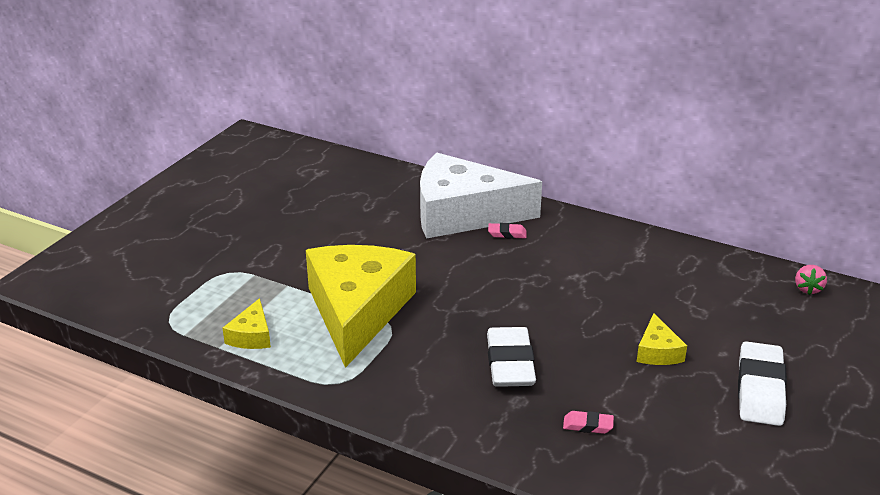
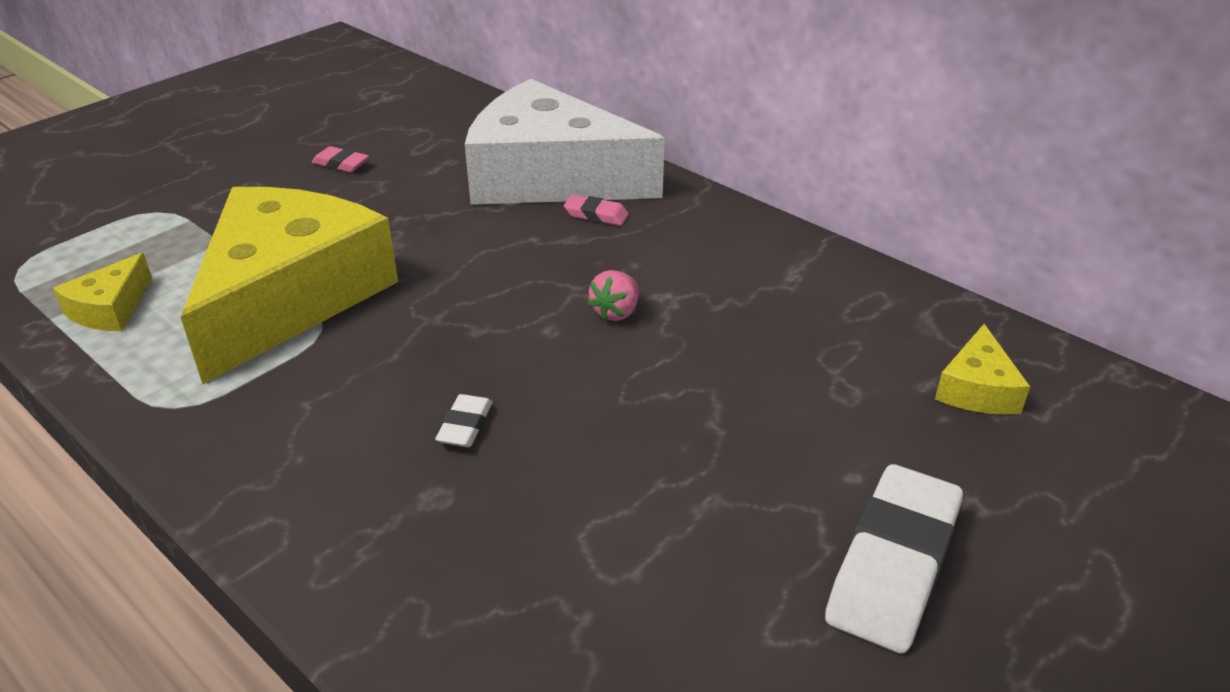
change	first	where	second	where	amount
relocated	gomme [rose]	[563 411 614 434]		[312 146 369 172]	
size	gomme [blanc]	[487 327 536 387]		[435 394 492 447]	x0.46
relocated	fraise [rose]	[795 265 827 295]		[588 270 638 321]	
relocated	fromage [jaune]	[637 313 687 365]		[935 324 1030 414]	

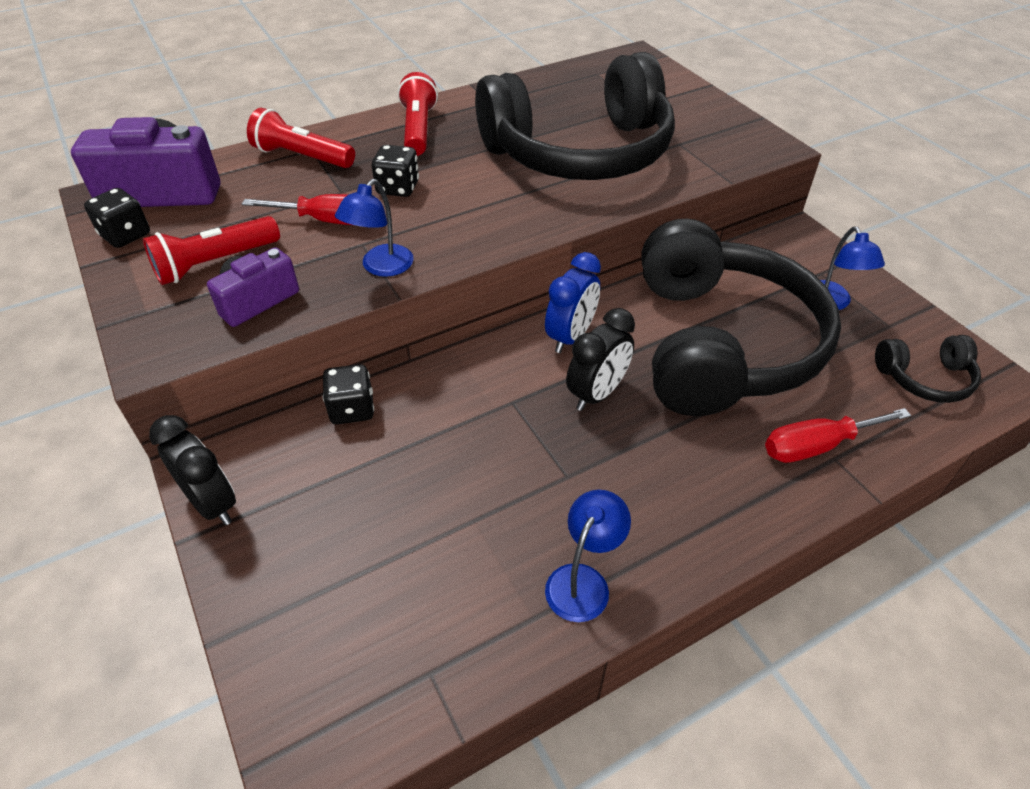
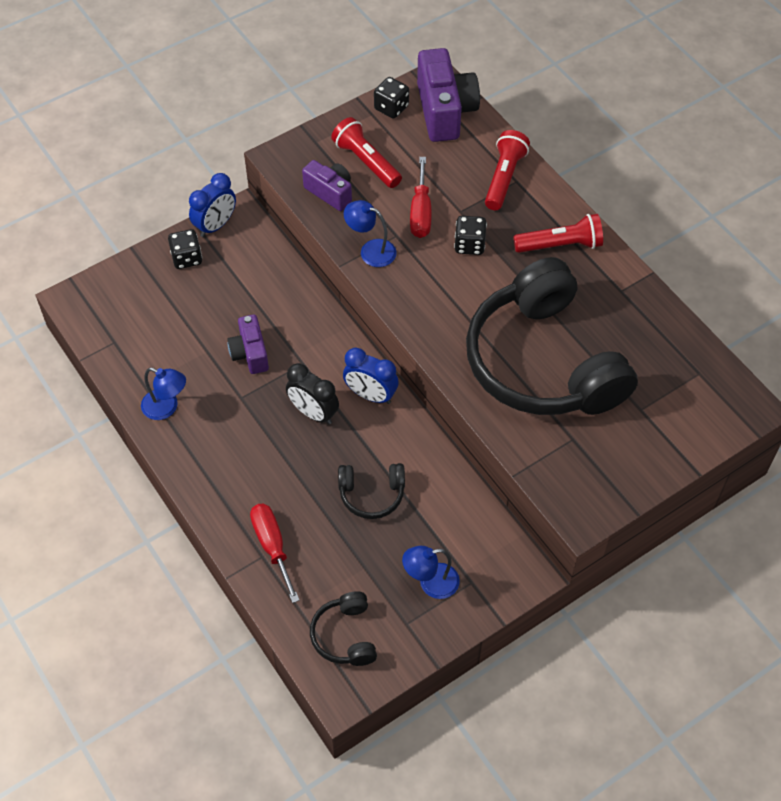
change	first	where	second	where	amount
relocated	dé [noir]	[323 364 374 424]		[168 229 202 269]	
colour	réveil [noir]	[149 415 236 525]	réveil [bleu]	[189 173 236 237]	
appeared			appareil photo [violet]	[227 314 269 374]	
size	casque audio [noir]	[641 218 841 416]		[338 463 405 519]	x0.41

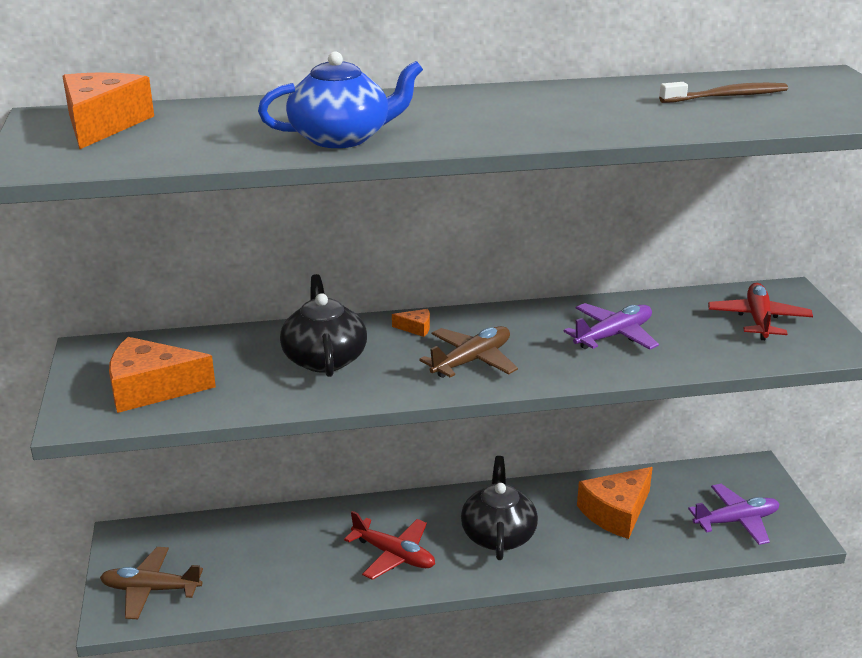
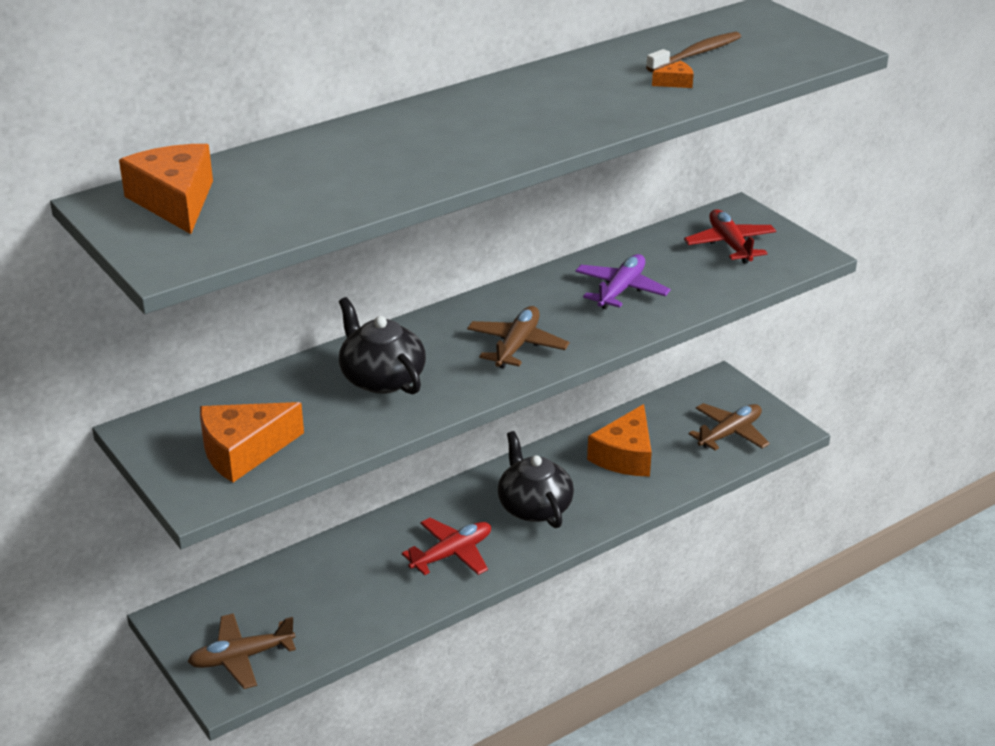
change	first	where	second	where	amount
spun	avion [rouge]	[344 511 435 580]		[402 518 491 575]	45 degrees counterclockwise
relocated	fromage [orange]	[392 309 430 337]		[652 61 694 88]	
colour	avion [violet]	[688 484 779 545]	avion [marron]	[689 403 770 450]	
missing	théière [bleu]	[258 52 423 148]			

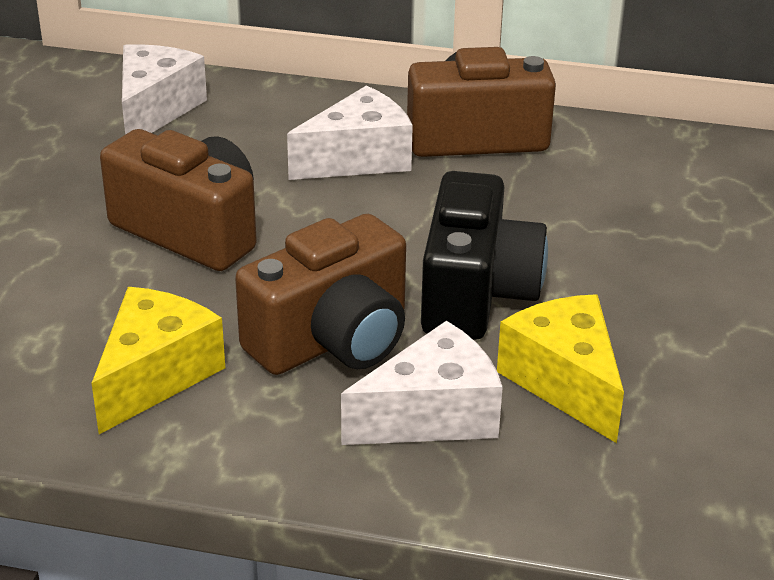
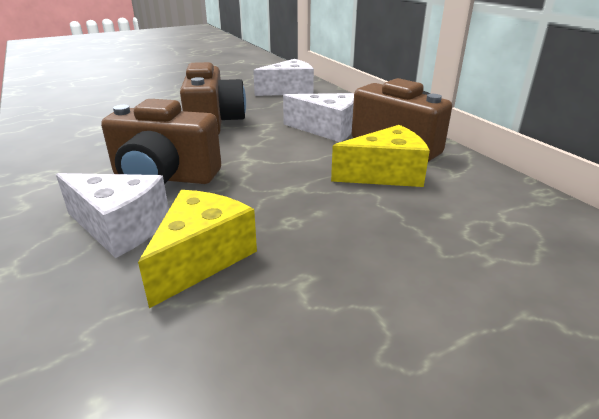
change	first	where	second	where	amount
relocated	fromage [jaune]	[92 287 225 434]		[331 125 430 187]	
missing	appareil photo [noir]	[421 171 548 340]			

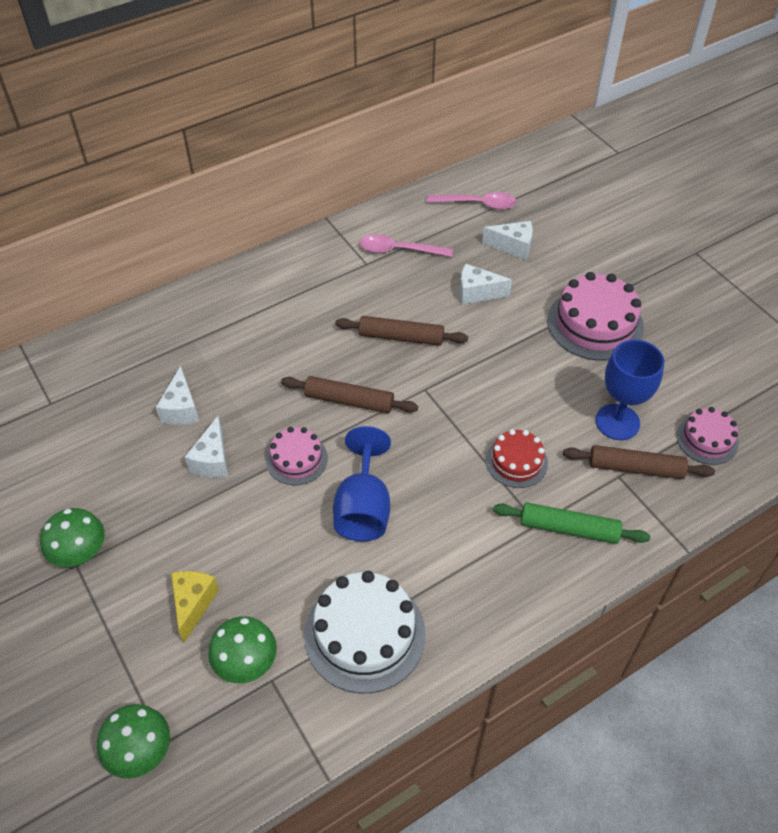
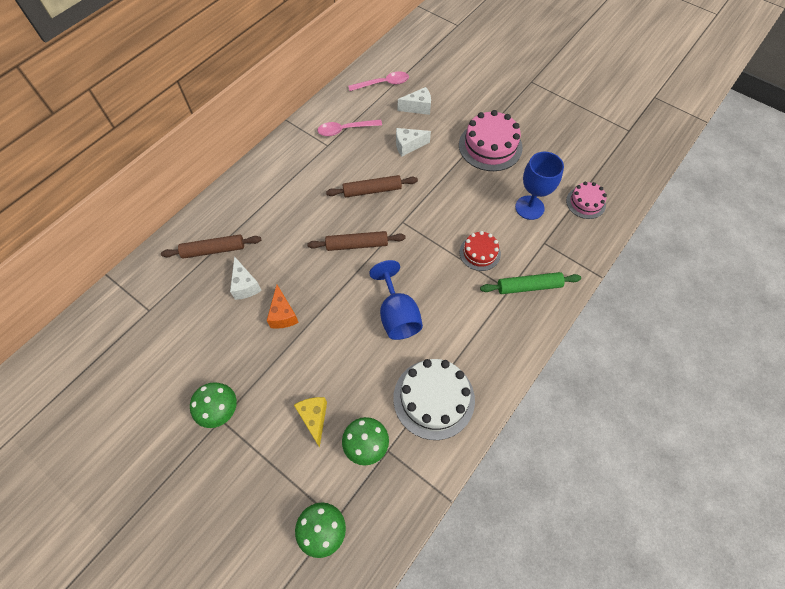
change	first	where	second	where	amount
relocated	rouleau à pâtisserie [marron]	[563 445 715 479]		[161 234 261 259]	
colour	fromage [blanc]	[185 416 228 477]	fromage [orange]	[267 285 299 329]	
missing	gâteau [rose]	[266 427 328 485]			

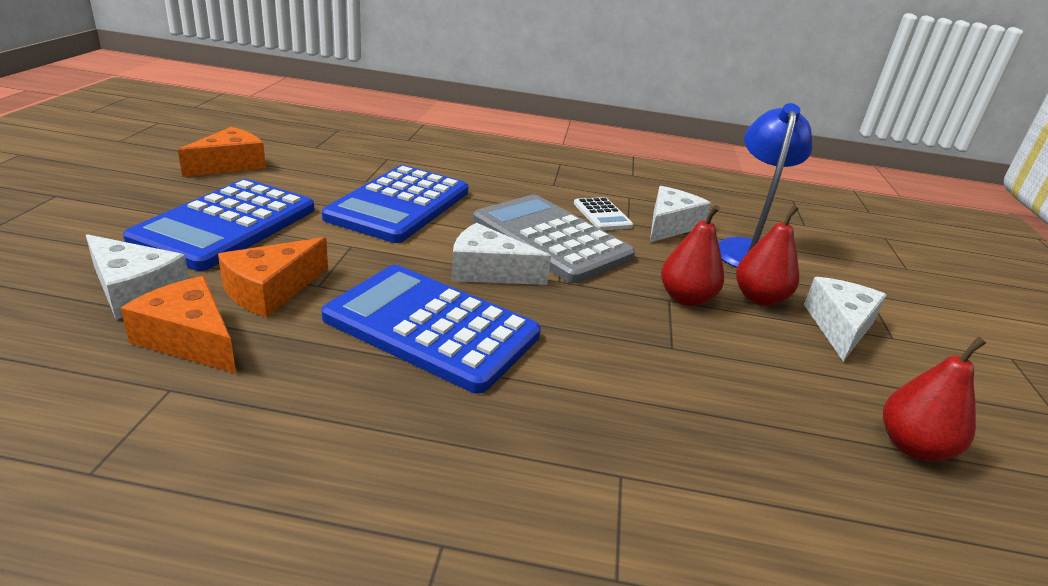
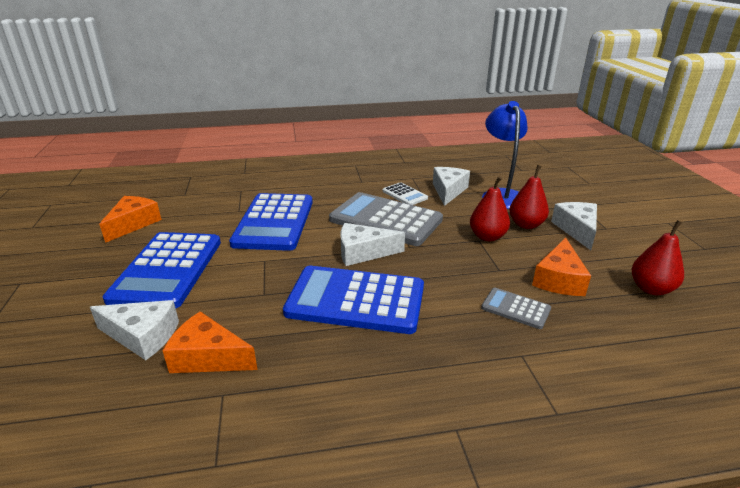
change	first	where	second	where	amount
appeared			calculatrice [gris]	[481 288 551 329]	
relocated	fromage [orange]	[218 237 328 318]		[532 238 591 296]	

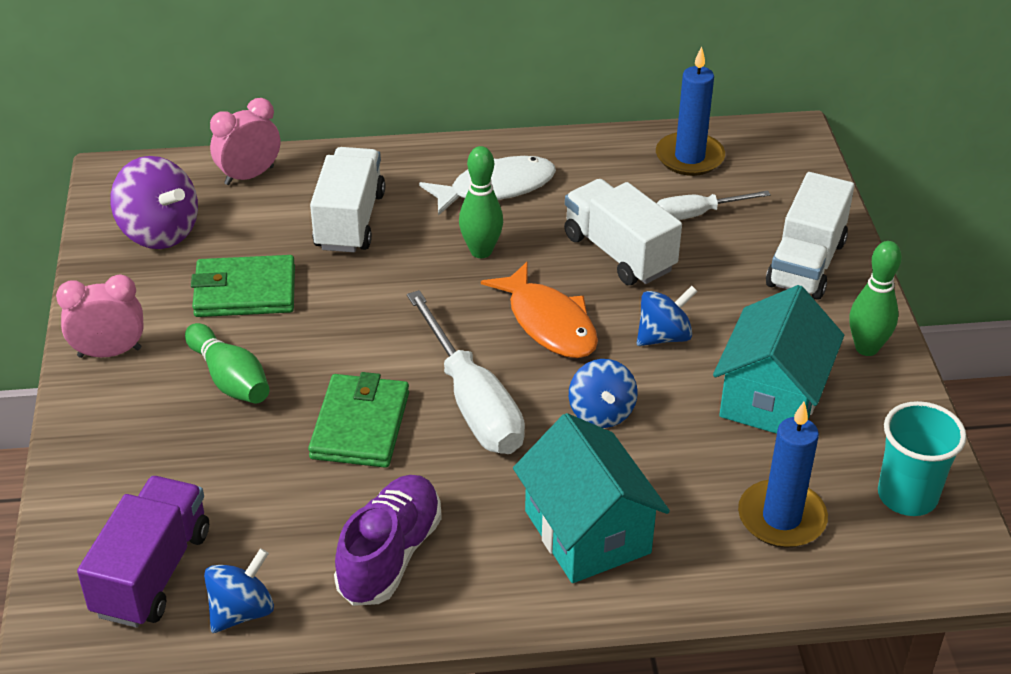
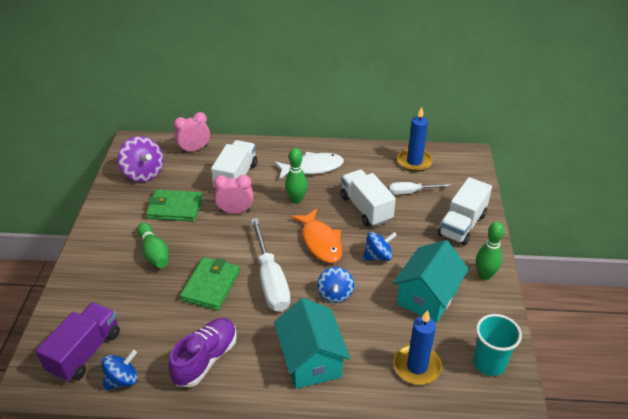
change	first	where	second	where	amount
relocated	réveil [rose]	[56 274 144 358]		[214 175 253 214]	

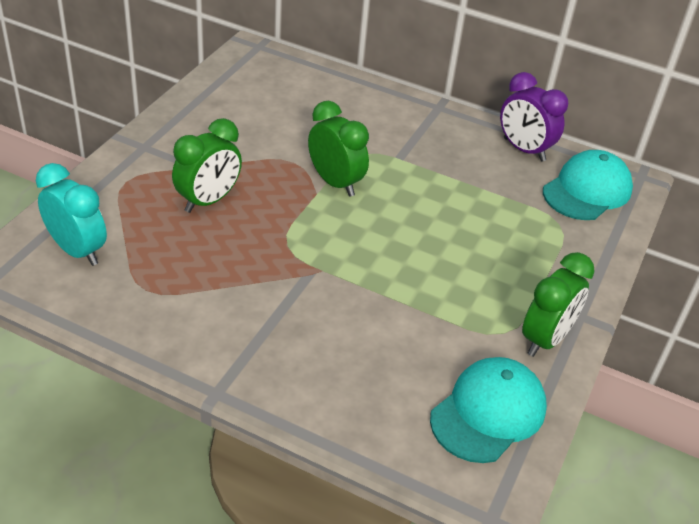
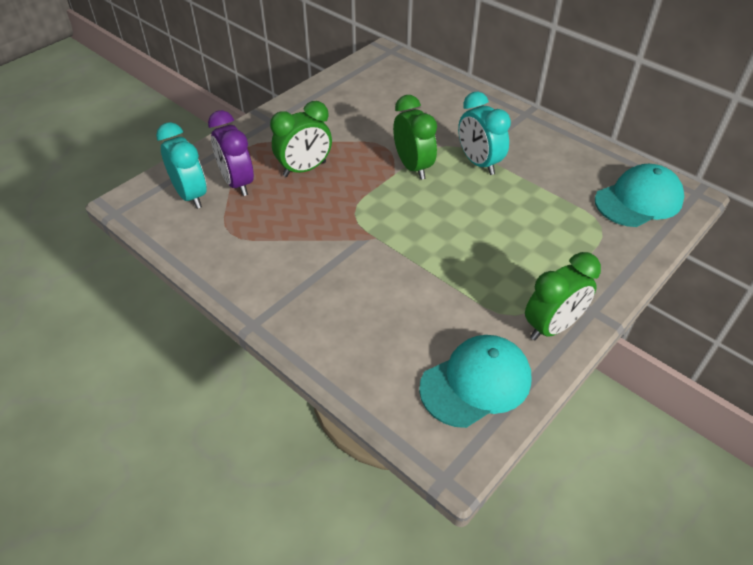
change	first	where	second	where	amount
relocated	réveil [violet]	[500 72 568 162]		[208 110 254 196]	
appeared			réveil [turquoise]	[458 92 511 175]	

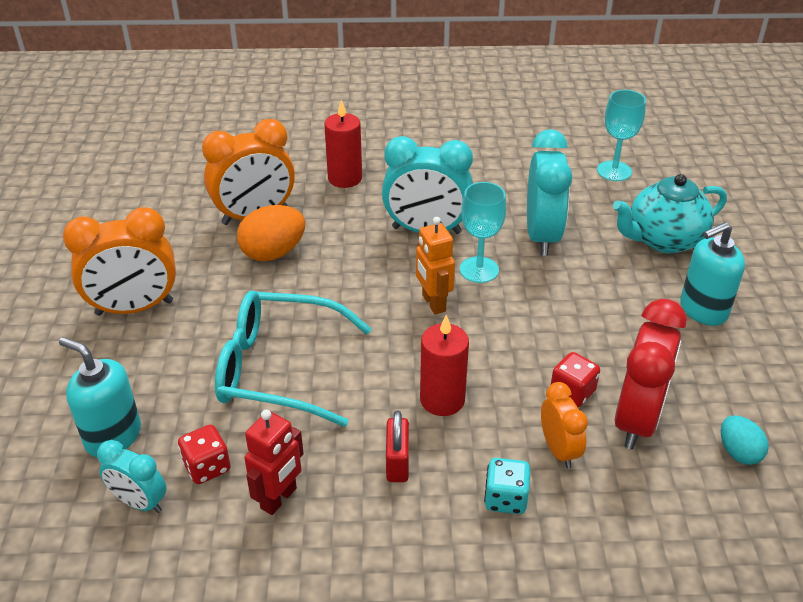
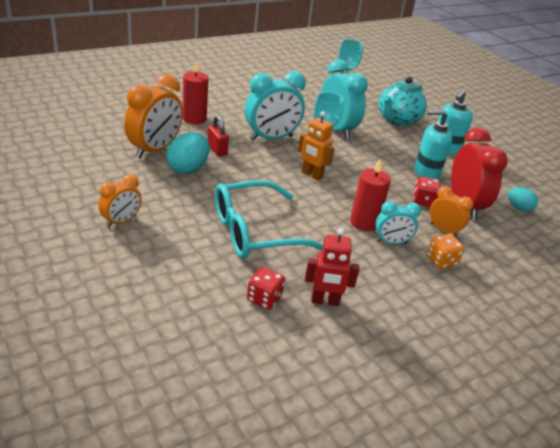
change	first	where	second	where	amount
size	réveil [orange]	[63 207 176 316]		[99 174 142 227]	x0.56
colour	œuf [orange]	[237 205 305 261]	œuf [turquoise]	[166 132 210 174]	
relocated	cadenas [rouge]	[386 410 409 482]		[207 115 229 157]	
spun	robot [rouge]	[244 410 304 515]		[305 228 360 306]	90 degrees clockwise
relocated	réveil [turquoise]	[97 440 167 513]		[375 201 421 244]	
relocated	distributeur de savon [turquoise]	[59 337 141 457]		[414 110 453 179]	
colour	dé [turquoise]	[484 458 530 514]	dé [orange]	[427 234 464 269]	

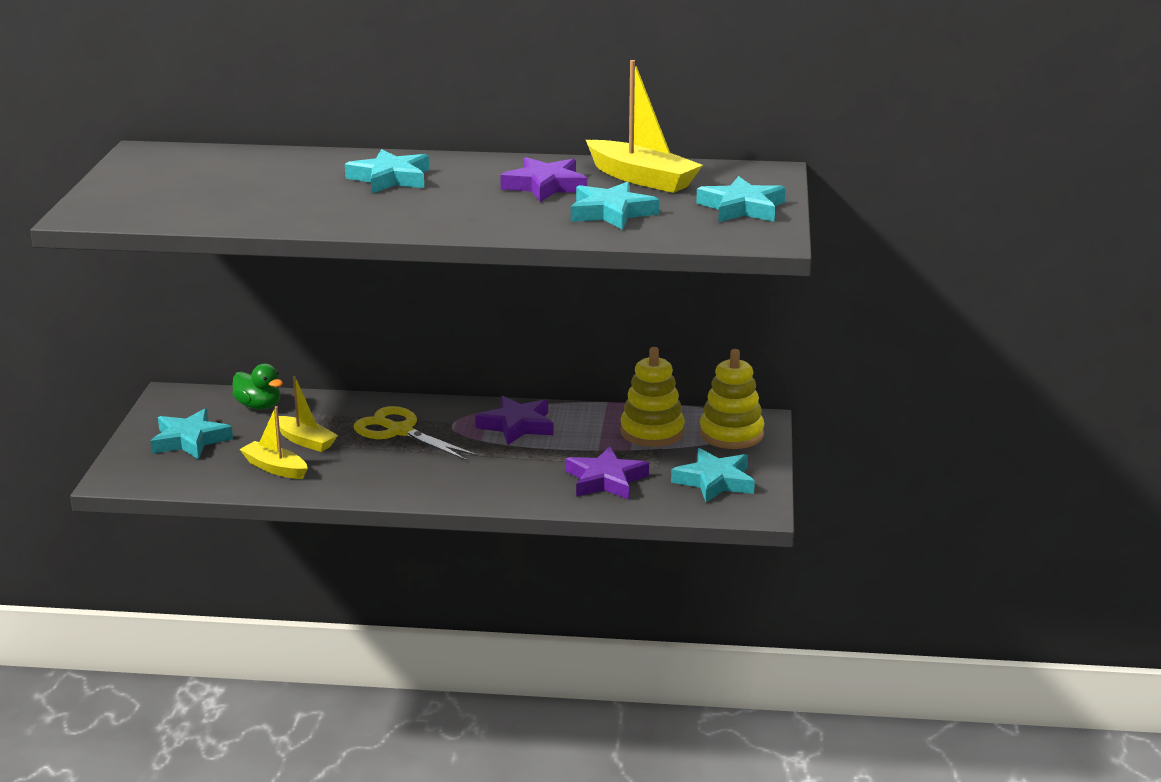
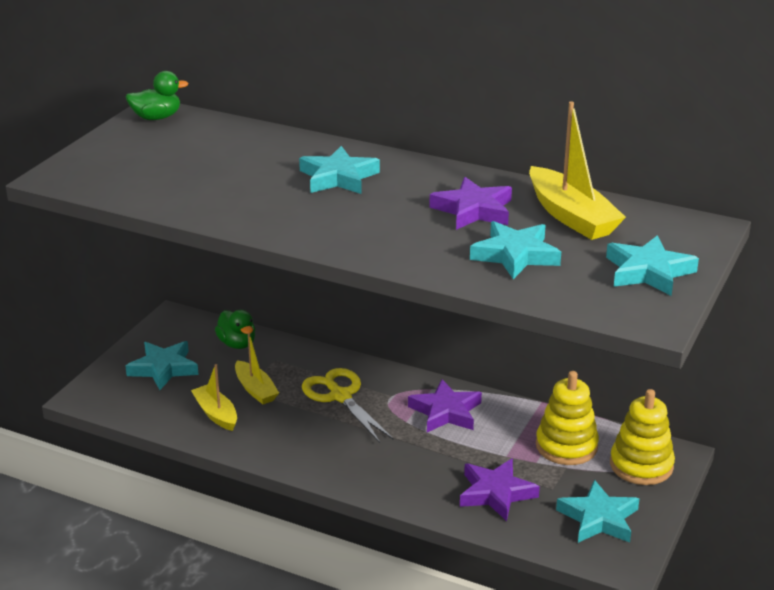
change	first	where	second	where	amount
appeared			canard [vert]	[126 71 188 120]	

